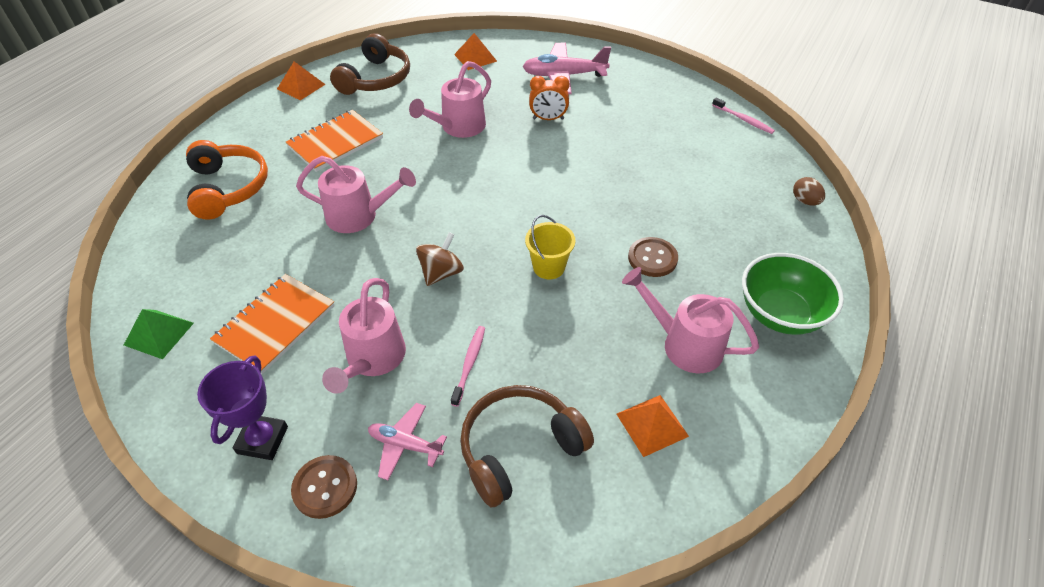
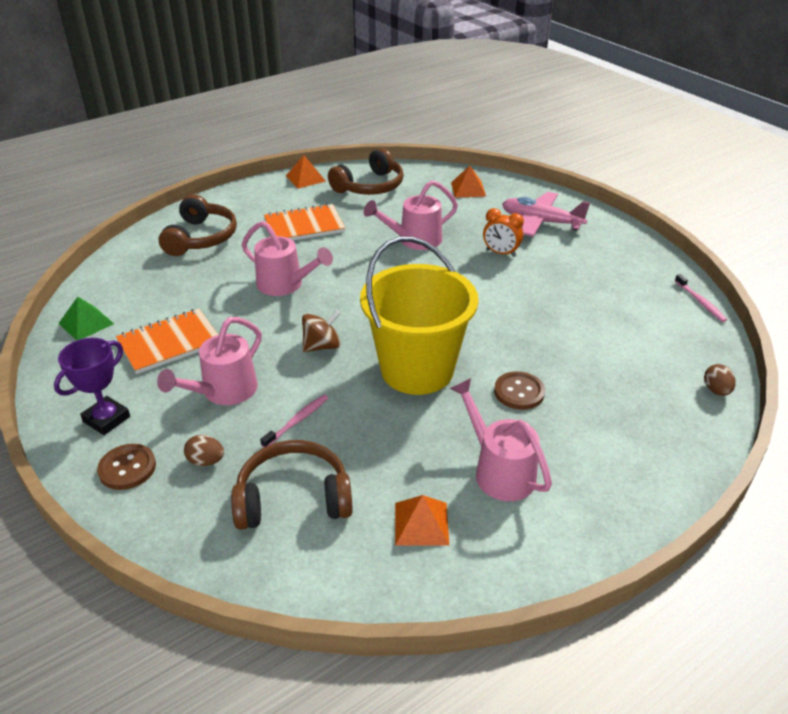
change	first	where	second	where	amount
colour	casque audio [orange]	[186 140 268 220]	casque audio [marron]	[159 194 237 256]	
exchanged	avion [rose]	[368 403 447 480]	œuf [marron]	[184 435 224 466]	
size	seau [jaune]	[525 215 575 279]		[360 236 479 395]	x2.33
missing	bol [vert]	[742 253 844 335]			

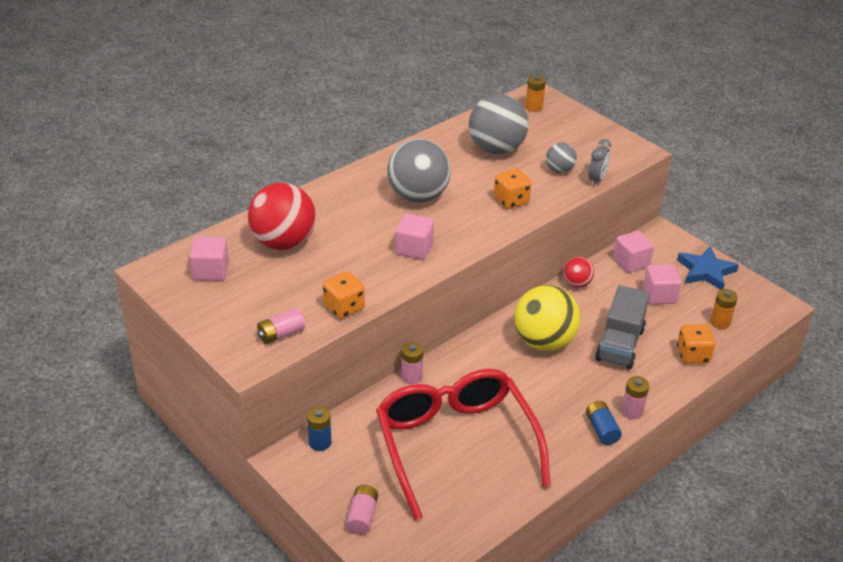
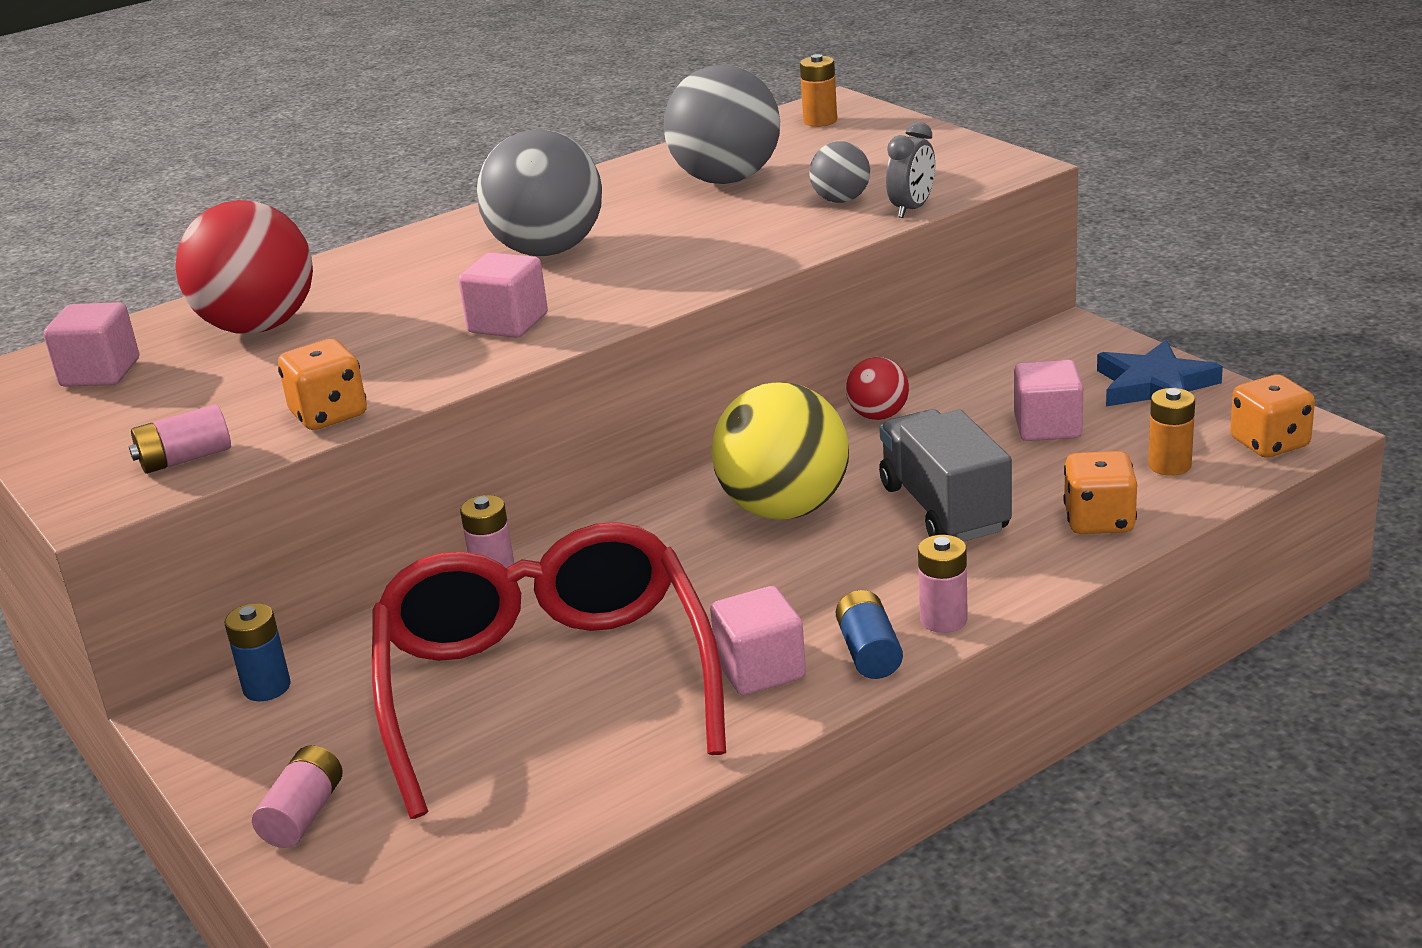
change	first	where	second	where	amount
relocated	cube [rose]	[613 231 654 273]		[710 586 806 695]	
spun	camion [gris]	[595 285 650 369]		[879 409 1012 542]	135 degrees clockwise
relocated	dé [orange]	[494 169 532 209]		[1230 374 1315 458]	

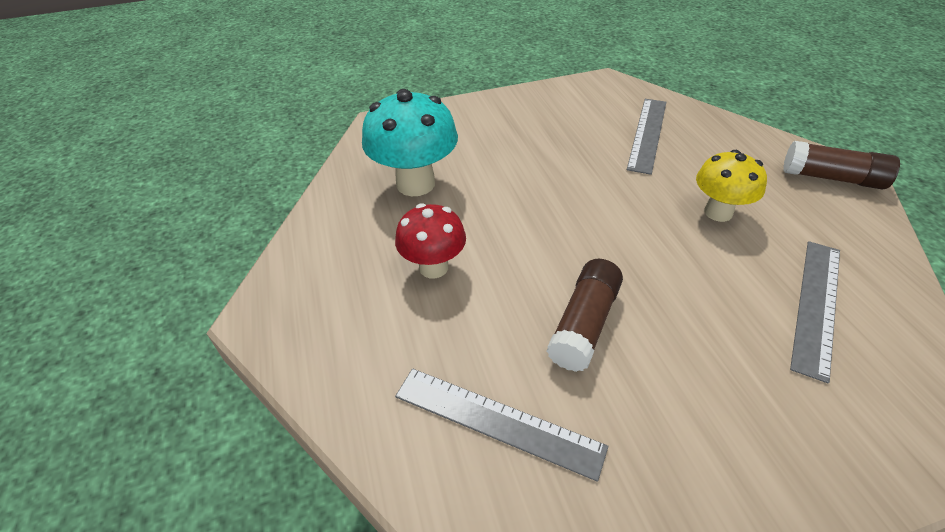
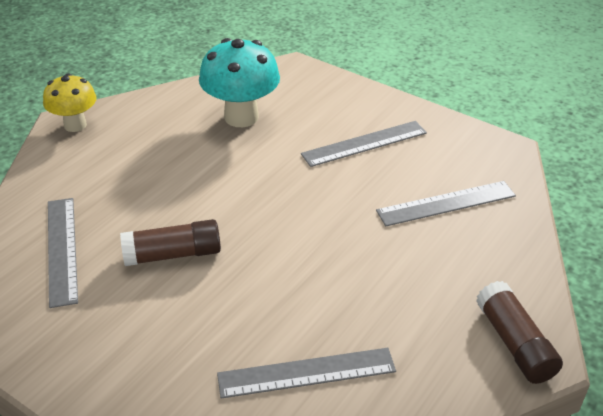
change	first	where	second	where	amount
relocated	champignon [jaune]	[696 150 767 222]		[43 73 97 132]	
appeared			règle [gris]	[301 121 427 167]	
missing	champignon [rouge]	[395 203 466 278]			

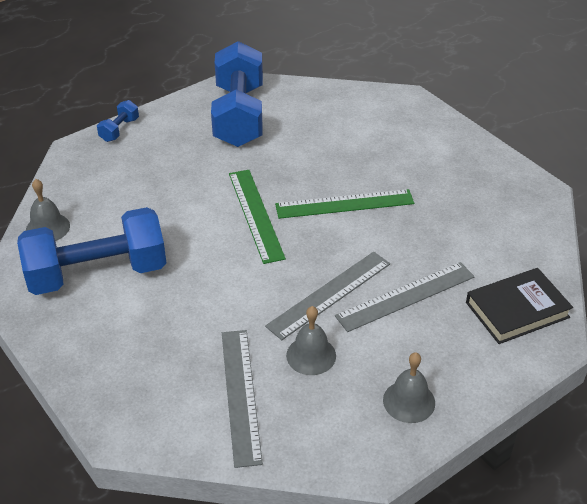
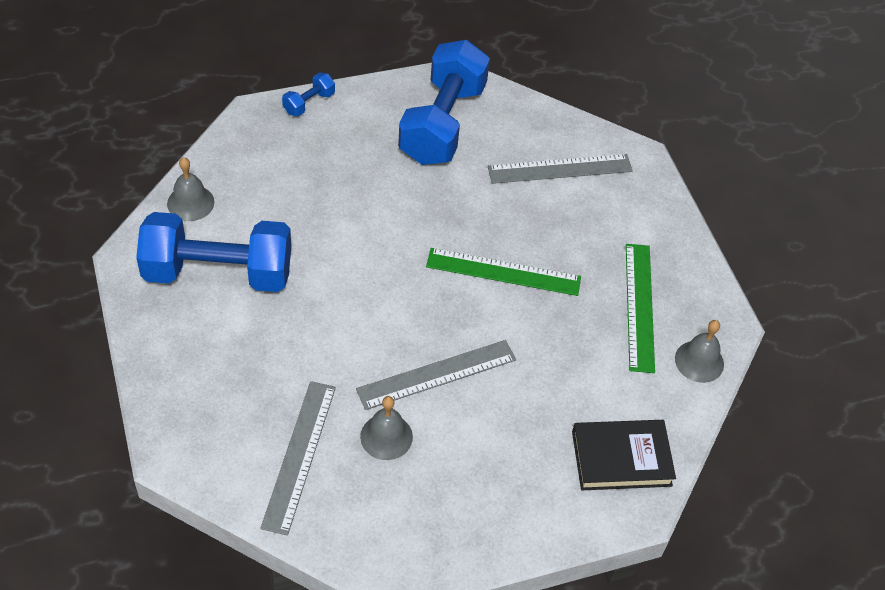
change	first	where	second	where	amount
relocated	règle [gris]	[335 262 475 332]		[488 154 633 184]	
relocated	règle [vert]	[229 170 286 264]		[626 244 655 373]	
relocated	cloche [gris]	[383 352 435 423]		[675 320 724 383]	

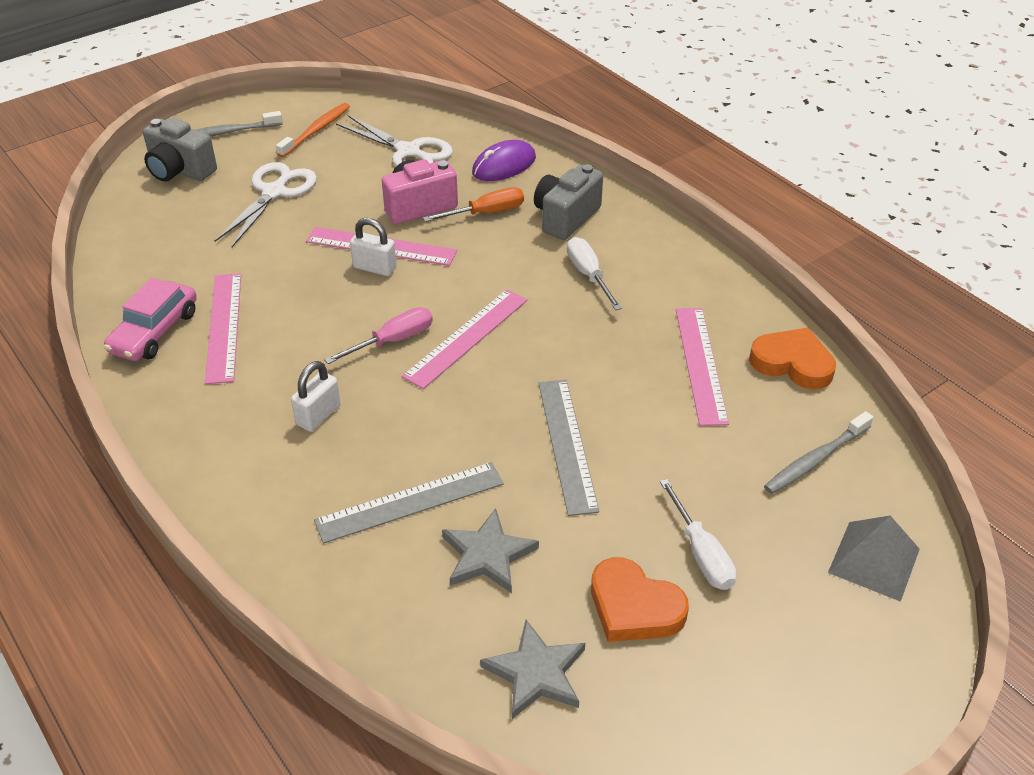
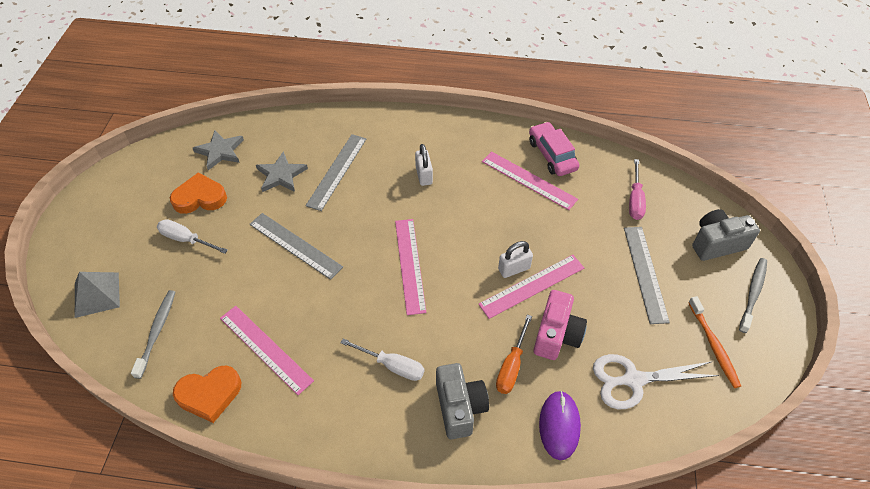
change	first	where	second	where	amount
exchanged	ciseaux [blanc]	[215 162 317 247]	règle [gris]	[624 227 670 324]	
relocated	tournevis [rose]	[324 307 433 364]		[629 159 646 220]	

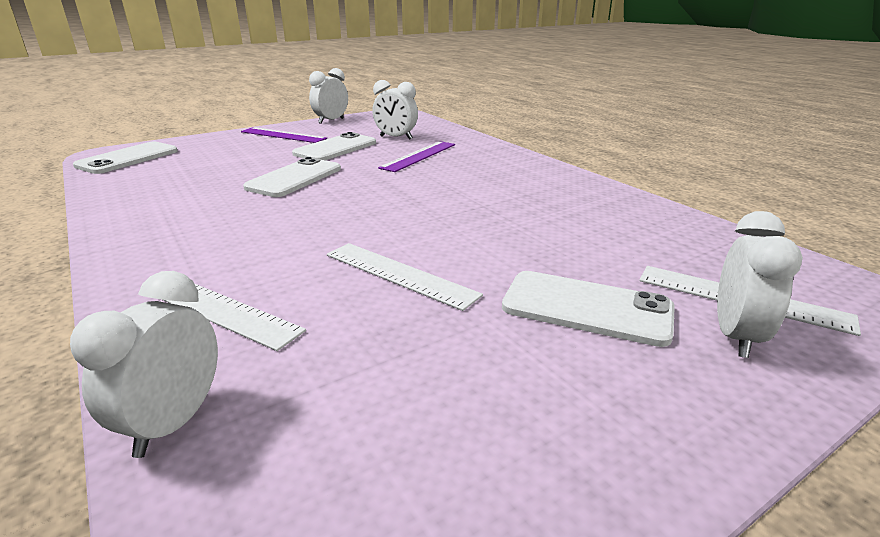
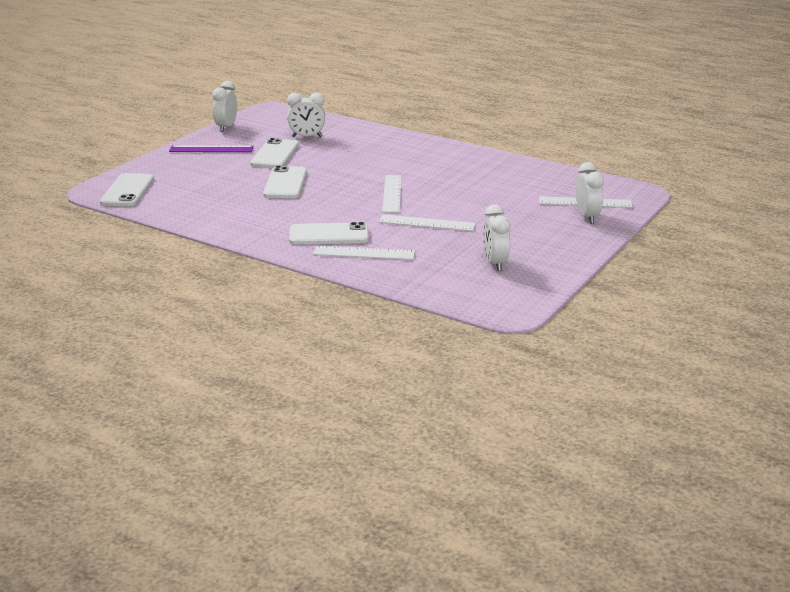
change	first	where	second	where	amount
relocated	téléphone [blanc]	[502 271 675 347]		[289 222 369 245]	
appeared			règle [blanc]	[382 175 402 213]	
relocated	réveil [blanc]	[70 271 218 458]		[483 204 511 271]	
missing	règle [violet]	[378 141 455 172]			

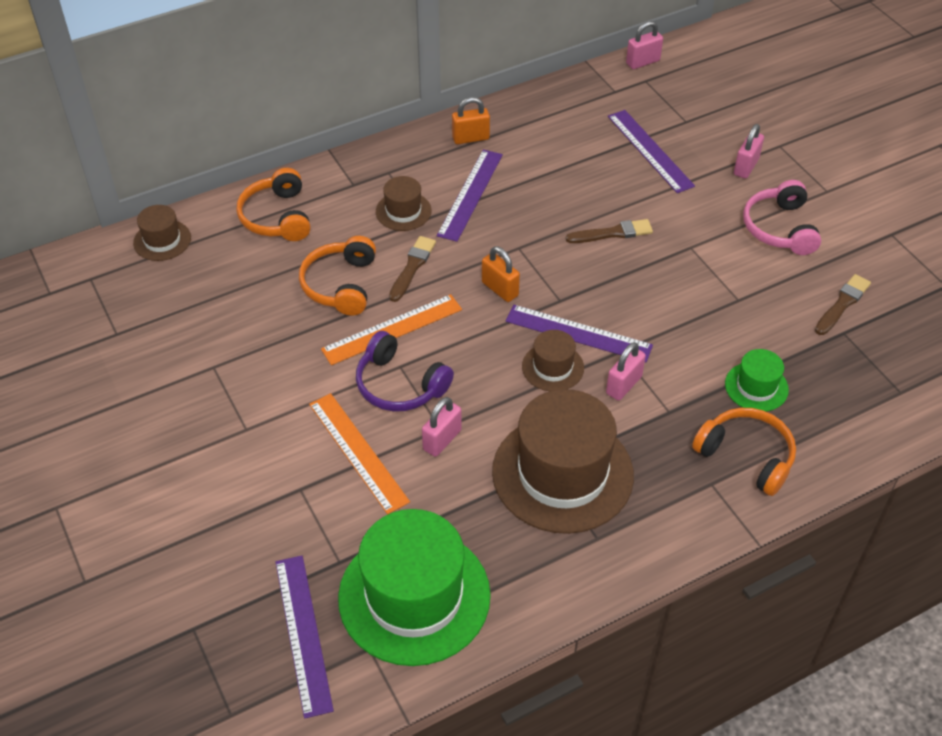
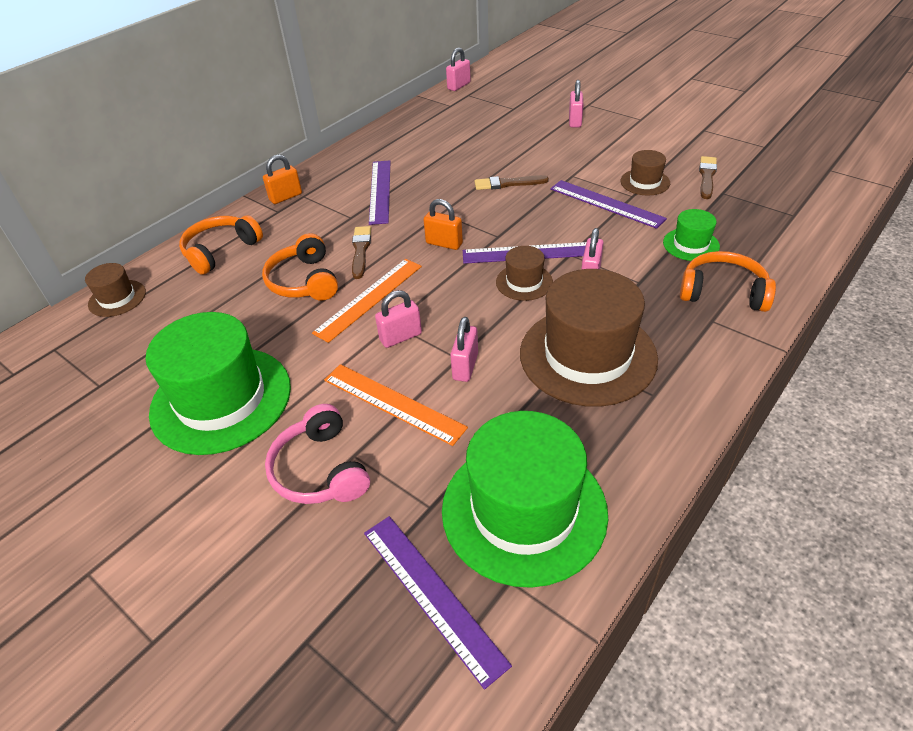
change	first	where	second	where	amount
appeared			chapeau [vert]	[146 312 291 455]	
spun	casque audio [orange]	[237 168 311 241]		[179 215 263 275]	75 degrees clockwise
relocated	cadenas [orange]	[452 97 490 144]		[263 154 302 204]	
relocated	casque audio [rose]	[743 180 821 255]		[265 404 370 504]	
exchanged	casque audio [violet]	[356 331 454 412]	cadenas [rose]	[375 290 422 348]	
spun	pinceau [marron]	[566 219 653 243]		[475 175 549 190]	150 degrees counterclockwise
relocated	règle [violet]	[608 110 695 193]		[550 180 667 229]	
relocated	chapeau [marron]	[376 176 431 231]		[621 150 670 196]	

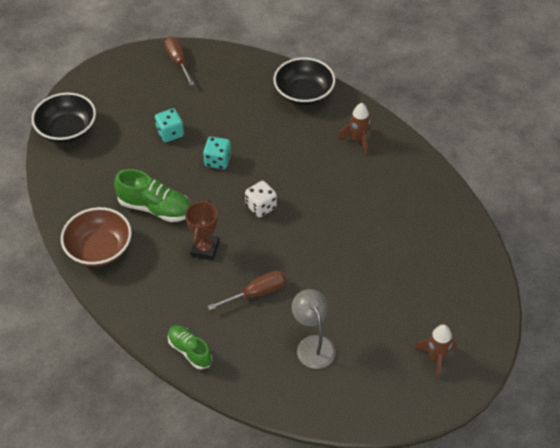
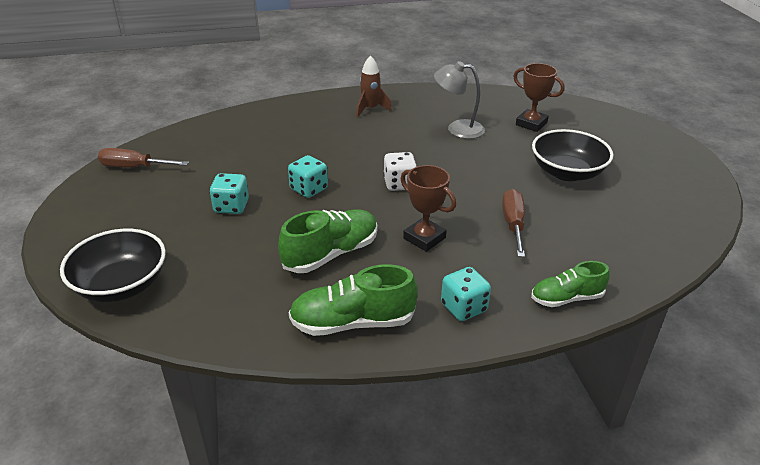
change	first	where	second	where	amount
exchanged	bol [marron]	[61 207 132 267]	chaussure [vert]	[289 264 418 336]	
relocated	lampe [gris]	[292 289 336 369]		[434 61 485 139]	
appeared			dé [turquoise]	[441 267 491 321]	
appeared			trophée [marron]	[513 63 564 132]	
relocated	bol [noir]	[274 58 335 106]		[532 129 613 181]	
missing	fusée [marron]	[415 324 457 379]			

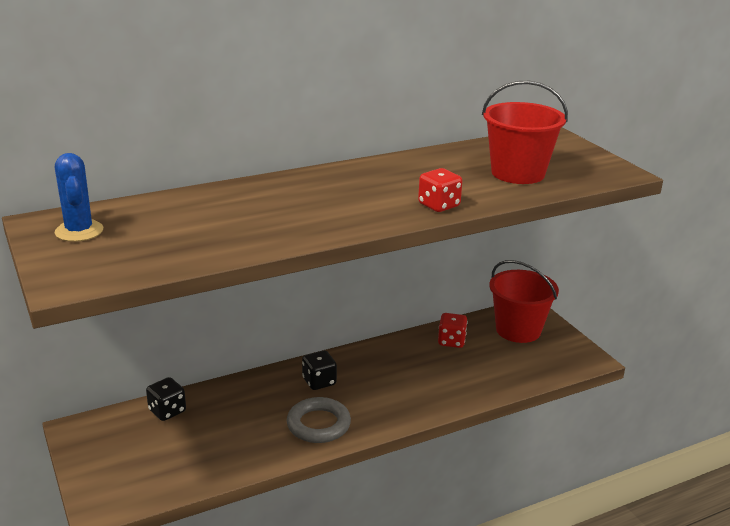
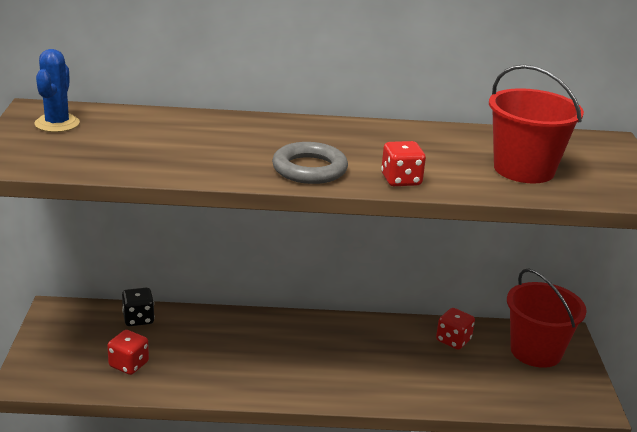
change	first	where	second	where	amount
appeared			dé [rouge]	[107 330 149 375]	
relocated	anneau [gris]	[287 397 351 443]		[272 142 348 184]	
missing	dé [noir]	[302 350 337 390]			

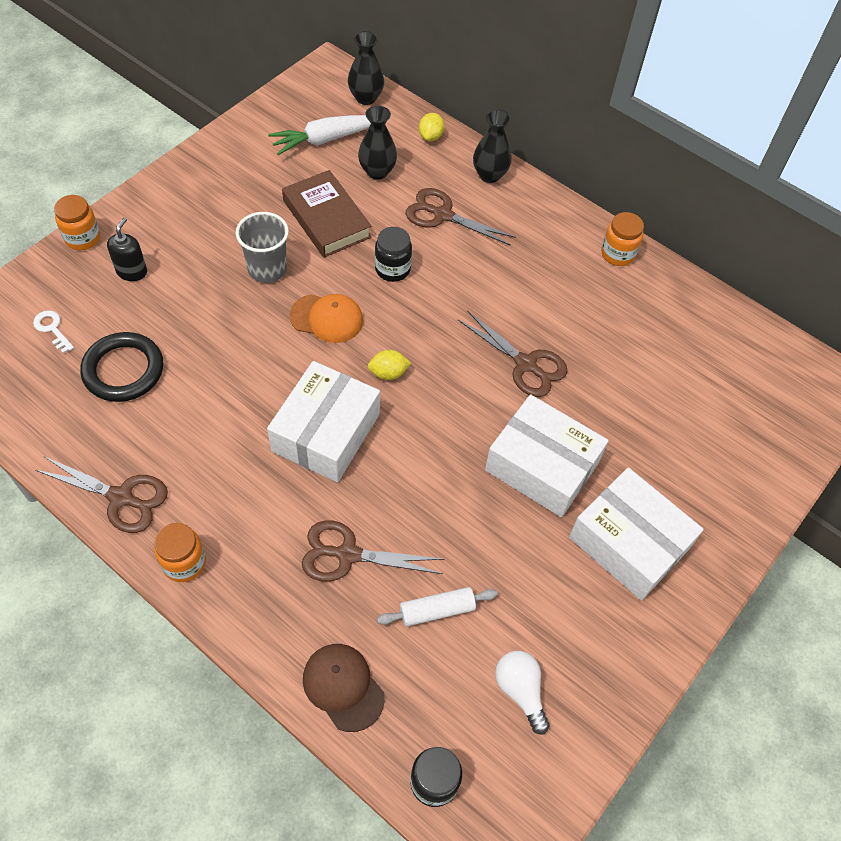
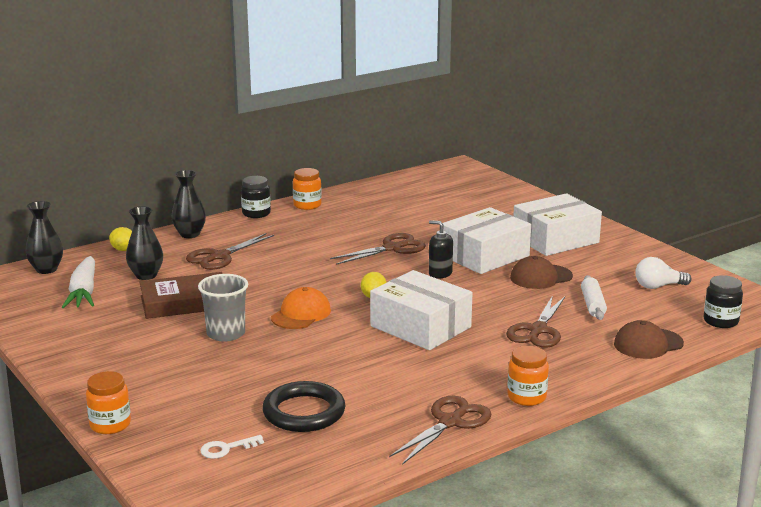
change	first	where	second	where	amount
relocated	bocal [noir]	[375 227 412 282]		[241 176 271 218]	
relocated	distributeur de savon [noir]	[107 217 147 281]		[429 220 453 278]	
appeared			casquette [marron]	[510 256 573 289]	

